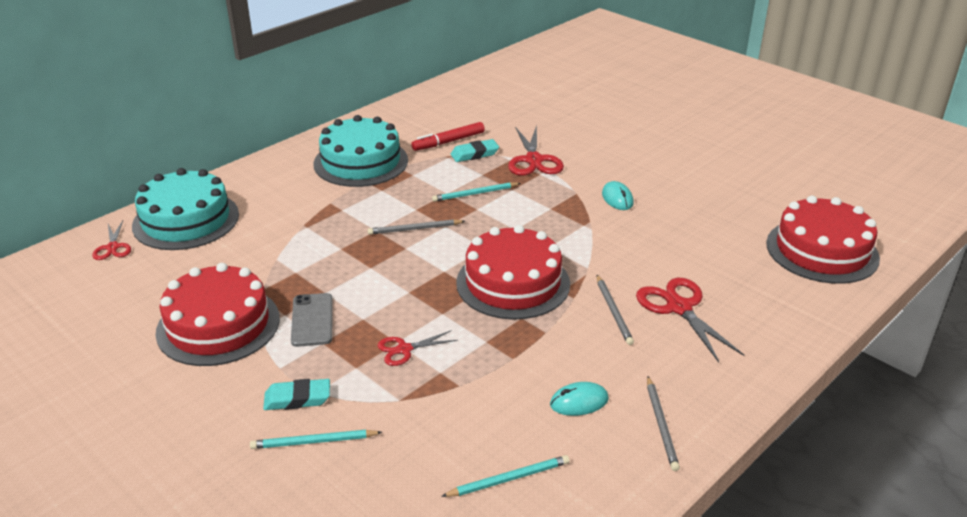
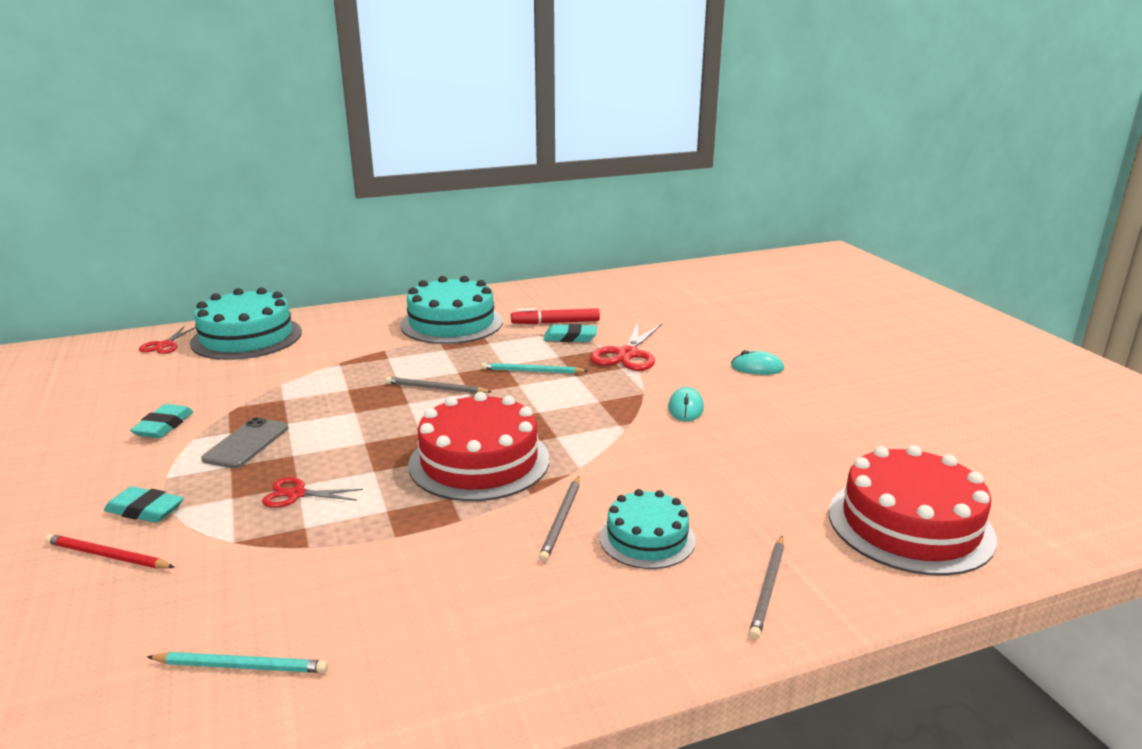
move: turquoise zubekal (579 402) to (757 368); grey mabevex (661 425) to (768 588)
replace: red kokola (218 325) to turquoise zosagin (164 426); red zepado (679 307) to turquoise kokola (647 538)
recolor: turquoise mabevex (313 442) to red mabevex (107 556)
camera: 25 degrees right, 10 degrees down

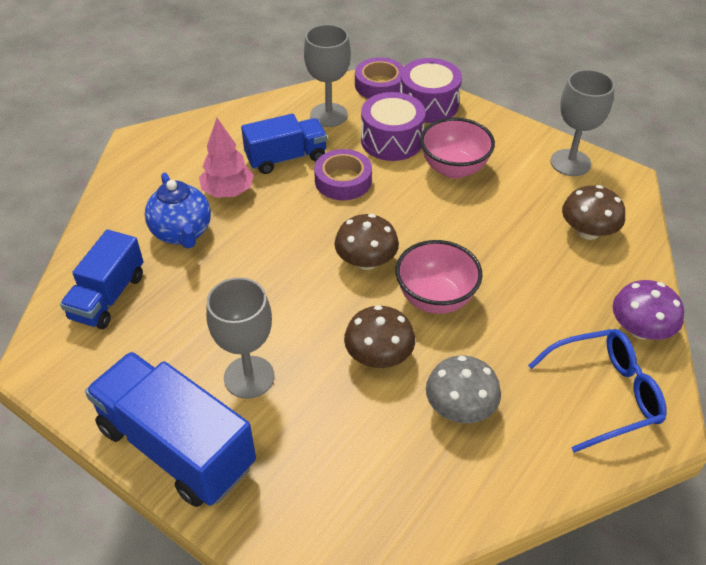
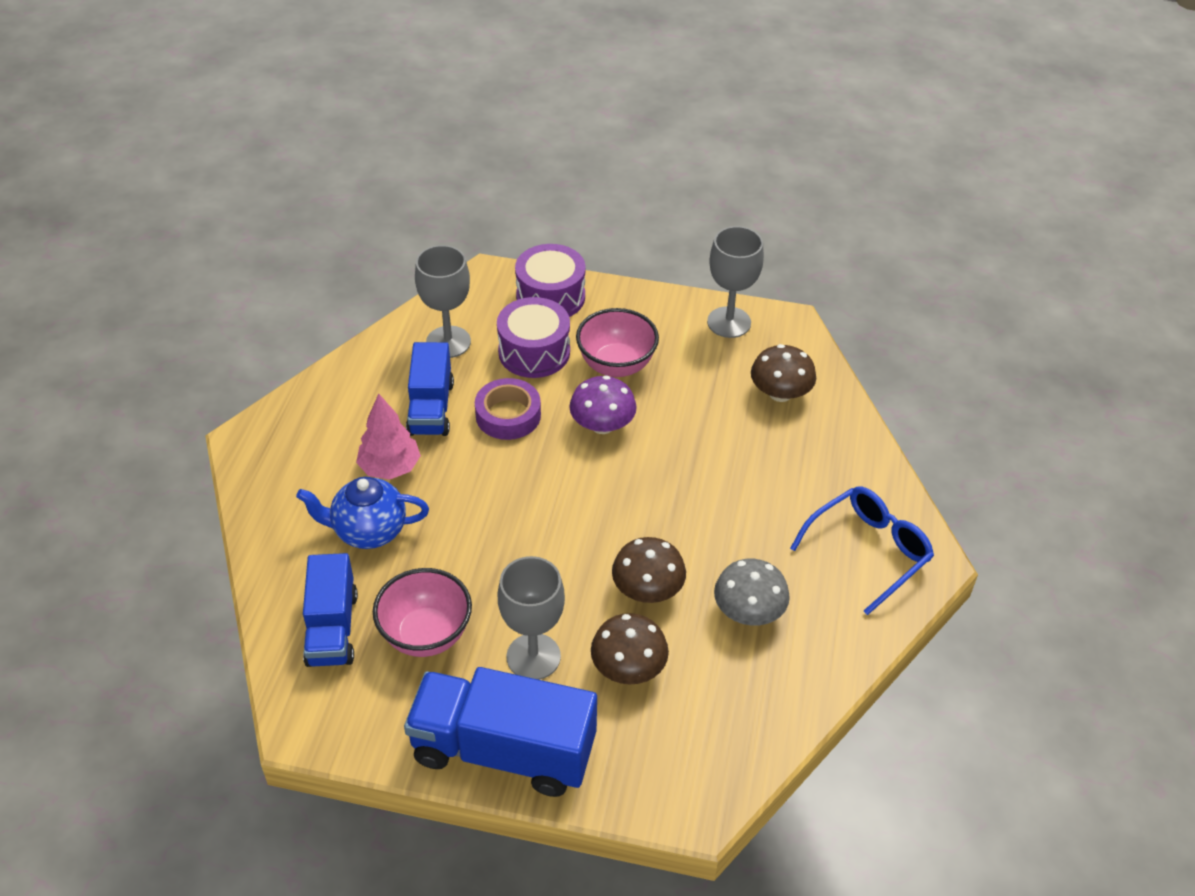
delete: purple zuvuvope (379 85)
move: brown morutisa (366 261) to (628 667); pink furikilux (435 299) to (426 635); purple morutisa (640 329) to (602 425)
rotate: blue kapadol (182 233) = (368 531) 135 degrees clockwise; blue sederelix (286 158) = (431 408) 135 degrees clockwise
camera: 25 degrees left, 0 degrees up

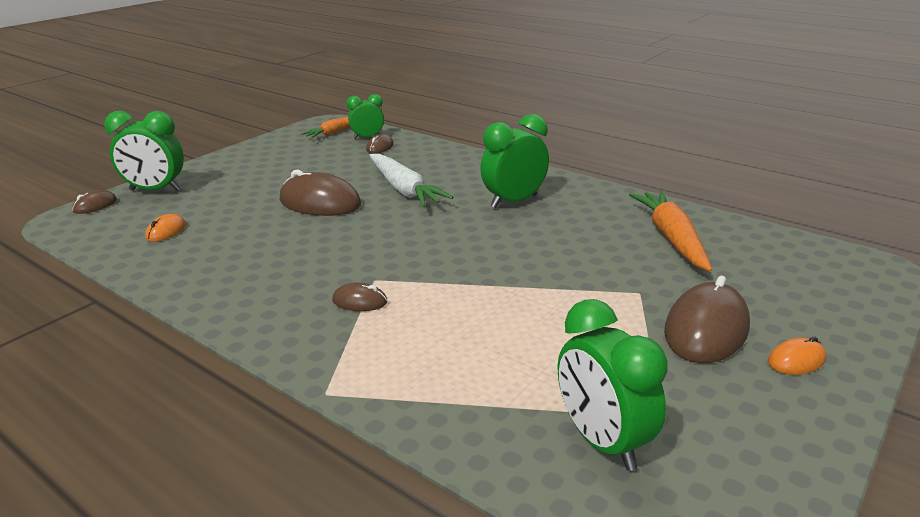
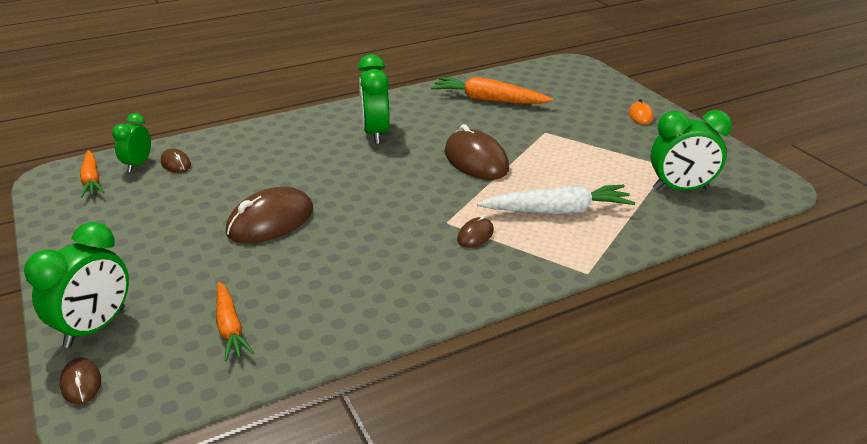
move: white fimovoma (404 190) to (557 211); brown zubekal (706 329) to (476 160)
replace: orange zubekal (166 231) to orange fimovoma (230 327)
camera: 65 degrees left, 5 degrees up

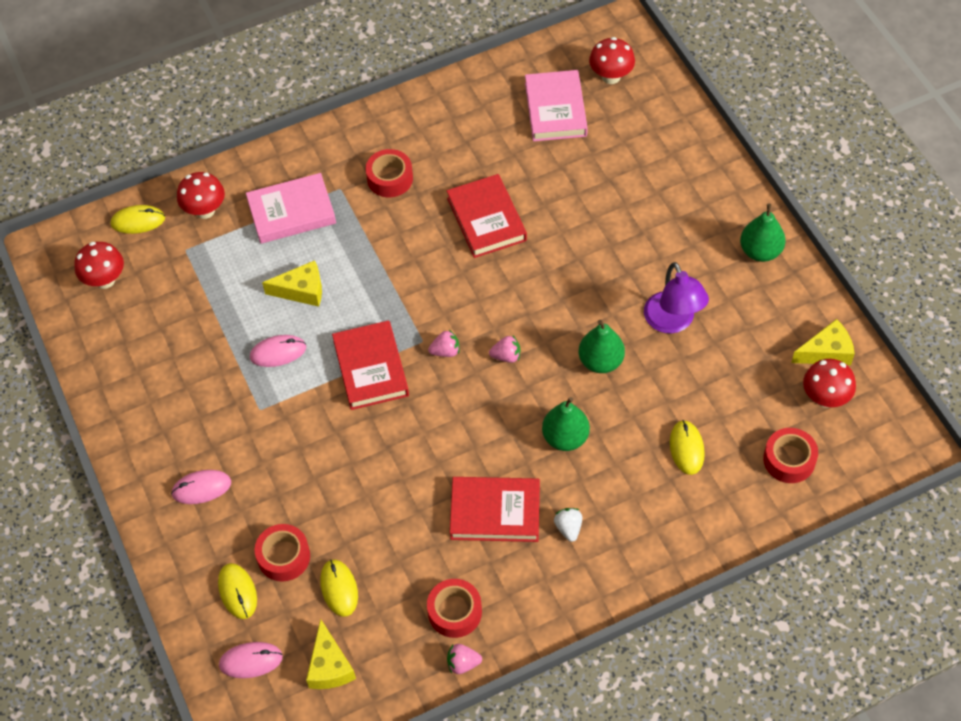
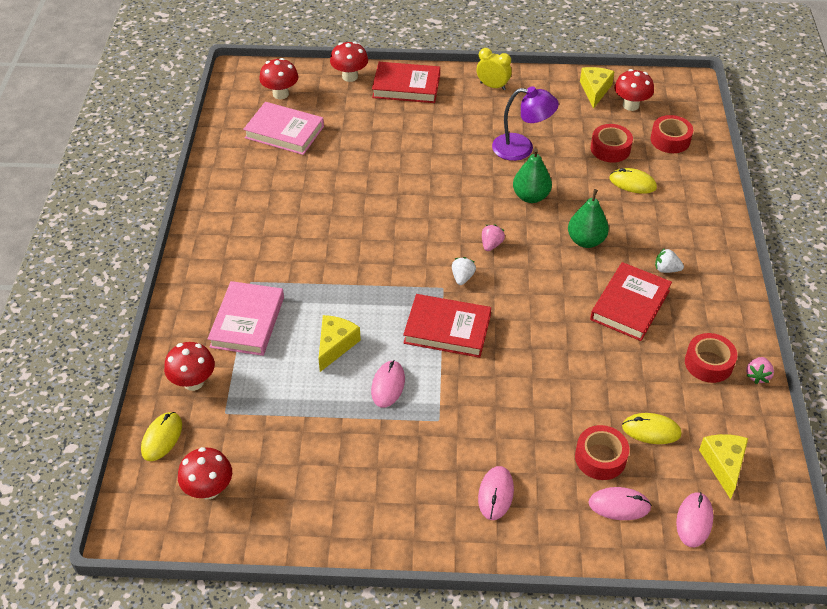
insert: red morutisa (350 76)
move: red zuvuvope (390 178) to (610 149); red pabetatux (486 219) to (406 86)
replace: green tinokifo (760 251) to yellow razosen (492 86)
recolor: yellow zubekal (237 592) to pink zubekal (619 505); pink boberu (445 351) to white boberu (462 277)
rotate: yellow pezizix (329 666) = (723 464) 105 degrees counterclockwise
camera: 65 degrees left, 10 degrees down

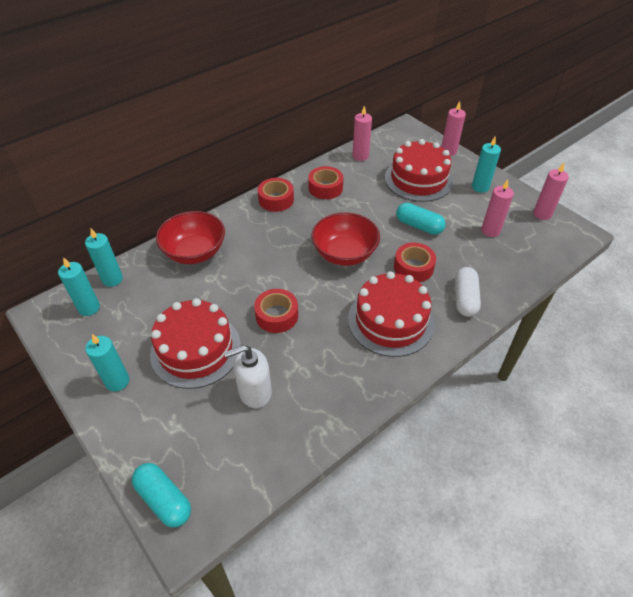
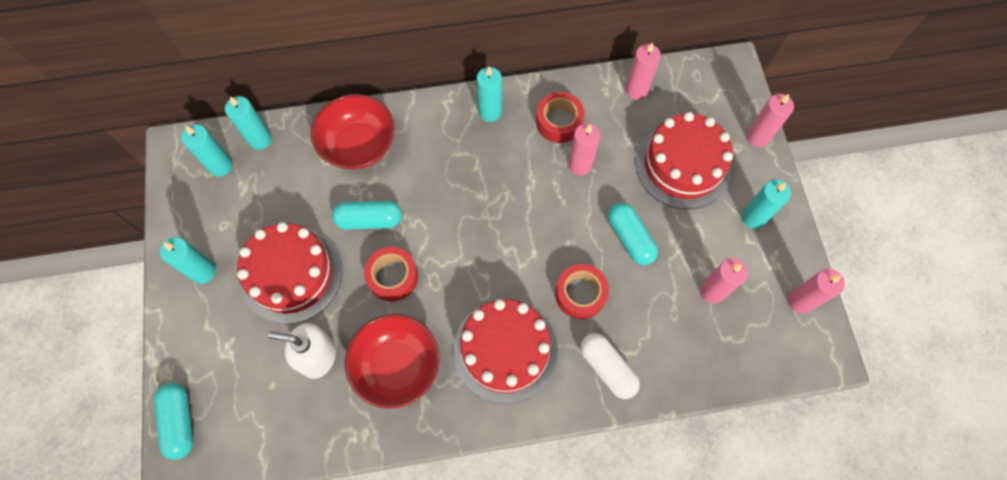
insert: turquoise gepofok (369 220); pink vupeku (580 165)
move: red furikilux (344 253) to (397 366)
replace: red zuvuvope (276 200) to turquoise vupeku (490 112)
rotate: white gepofok (465 298) = (607 368) 75 degrees counterclockwise
camera: 30 degrees right, 20 degrees up

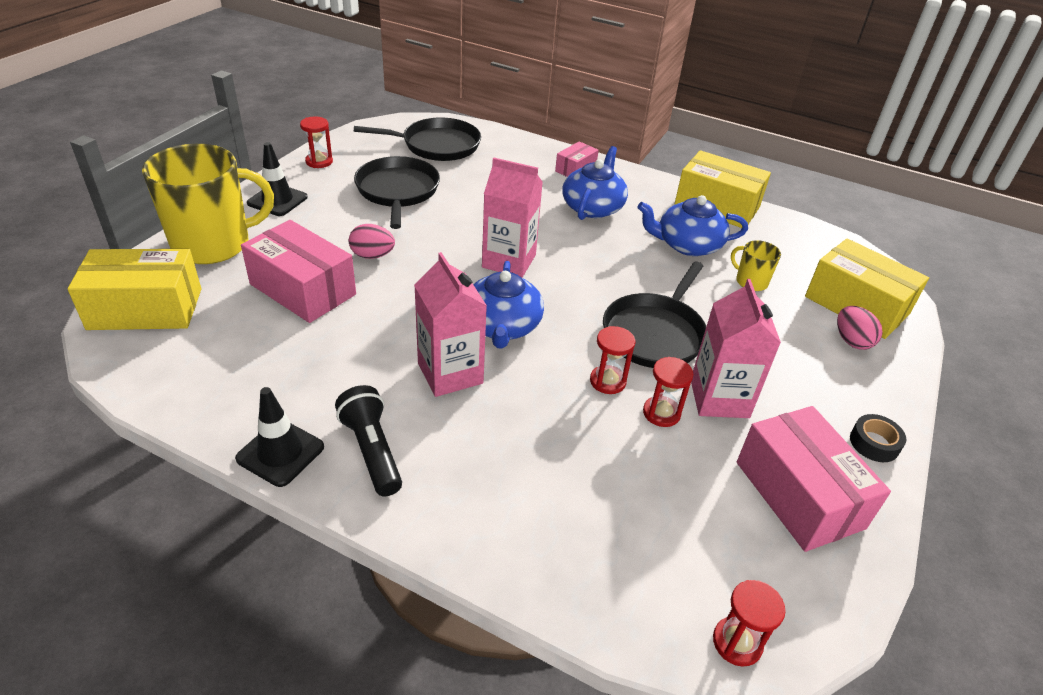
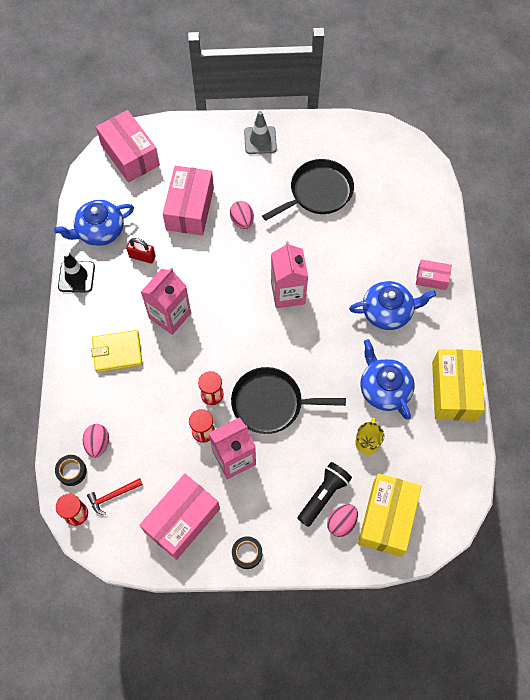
delete: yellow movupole (213 244); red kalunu (319 161); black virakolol (437 145)
insert: black zuvuvope (72 471); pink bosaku (98 444); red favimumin (113 495); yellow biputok (117 352); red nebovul (142 256)
move: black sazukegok (372 450) to (323 495); blue kapadol (502 326) to (100 230)
recolor: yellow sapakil (145 309) to pink sapakil (130 155); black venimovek (277 200) to grey venimovek (260 140)
camera: 65 degrees right, 25 degrees up

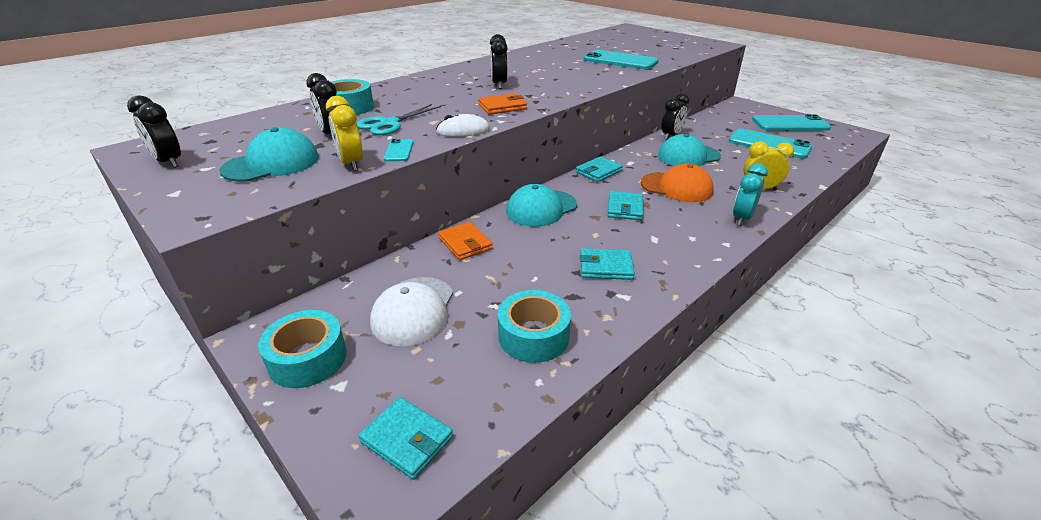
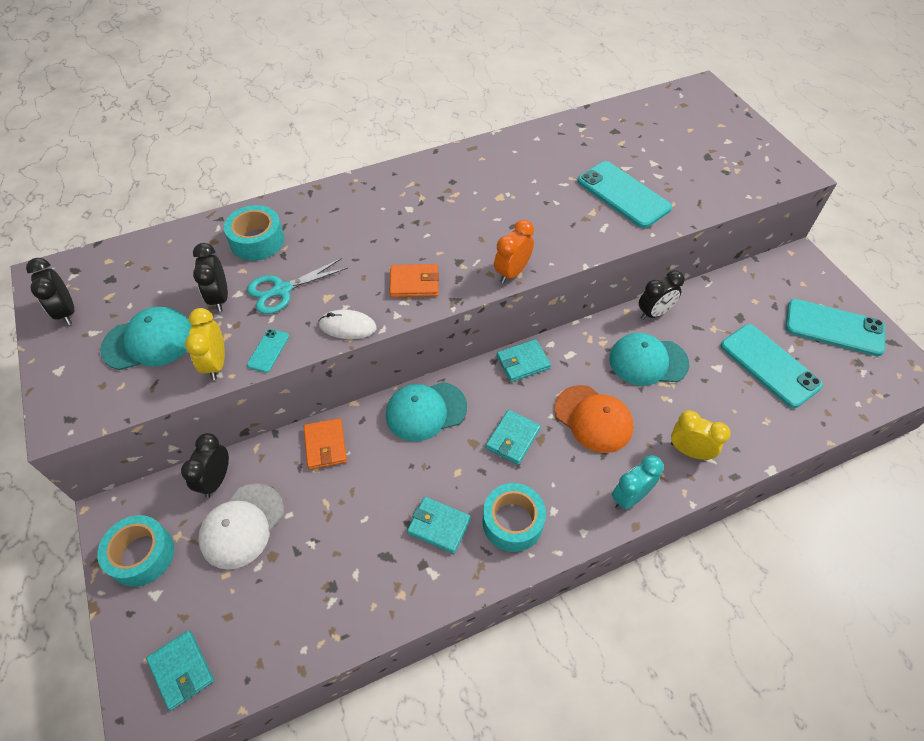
insert: orange razosen (512 272)
move: black razosen (499 85) to (216 480); turquoise zuvuvope (533 336) to (512 522)
camera: 20 degrees right, 20 degrees up

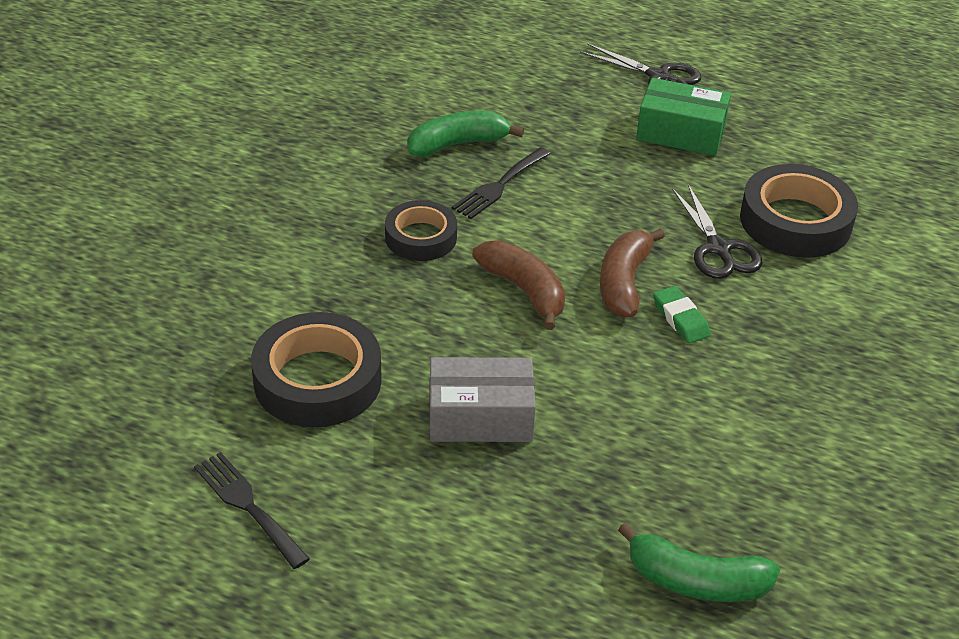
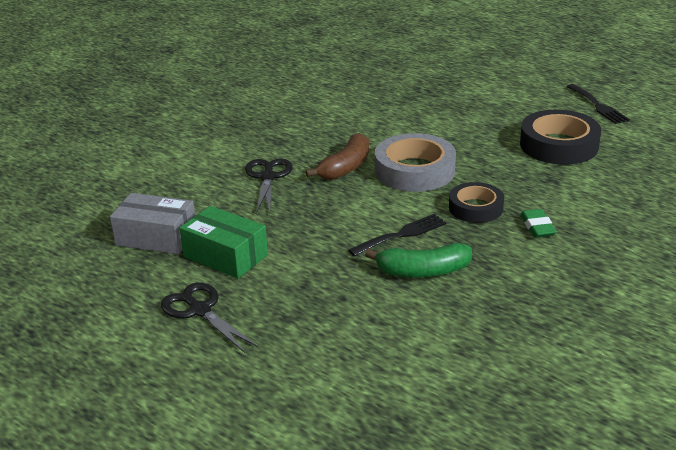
delete: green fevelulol (696 581); black zuvuvope (795 221)
move: grey sapakil (480 417) to (156 237); green zosagin (680 319) to (537 227)
replace: brown fevelulol (524 291) to grey zuvuvope (414 170)
camera: 160 degrees left, 10 degrees down

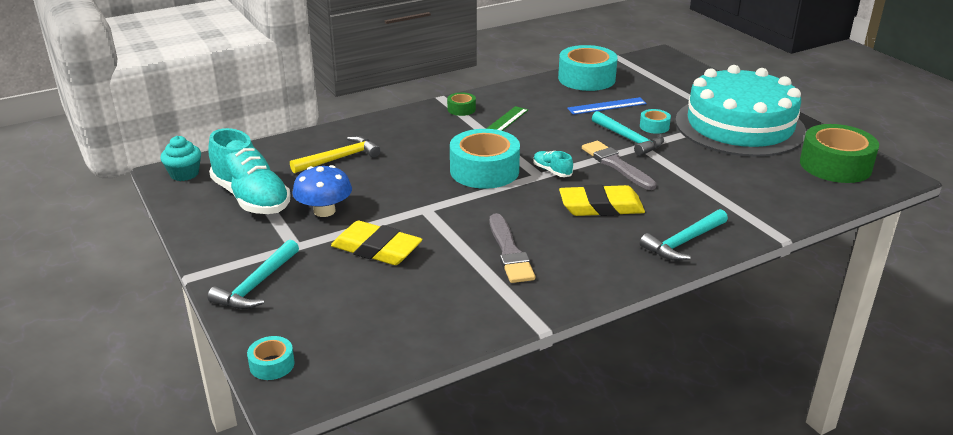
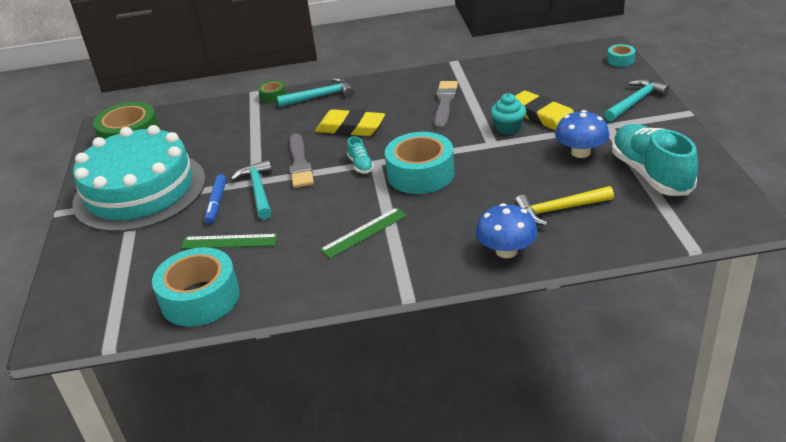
insert: blue morutisa (506 251)
move: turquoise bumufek (184 174) to (508 128); green zuvuvope (461 109) to (273 96)
replace: turquoise zuvuvope (654 126) to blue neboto (216 203)
recolor: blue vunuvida (607 106) to green vunuvida (229 241)
camera: 155 degrees left, 5 degrees up

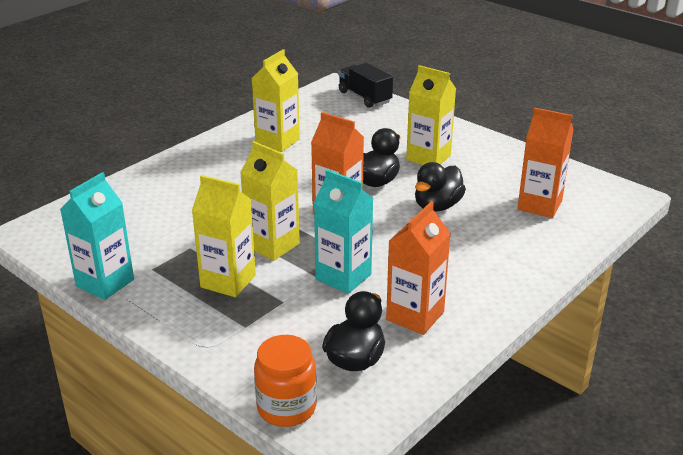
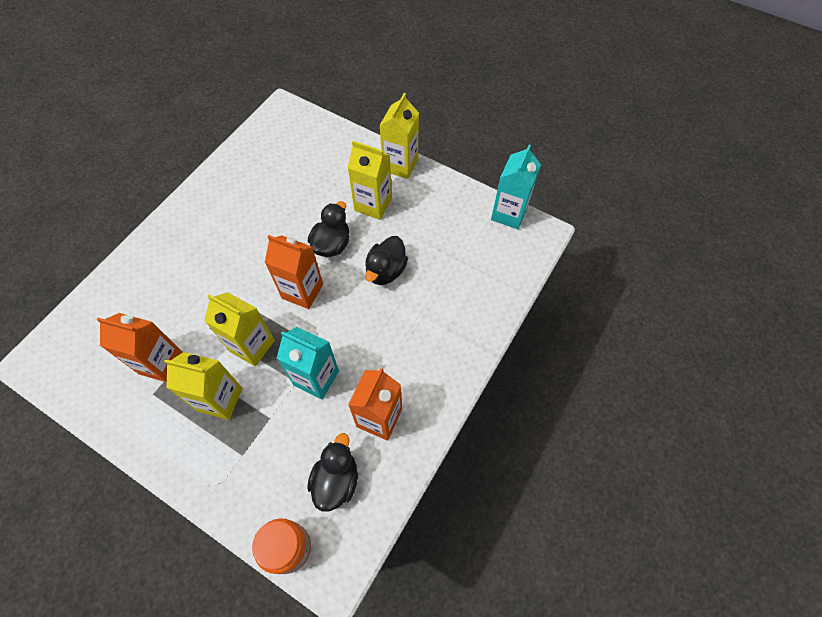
delete: black sederelix (364 97)
move: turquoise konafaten (105 283) to (509 214); yellow konafaten (277 141) to (400 165); orange konafaten (539 205) to (161 363)
camera: 10 degrees left, 30 degrees up

